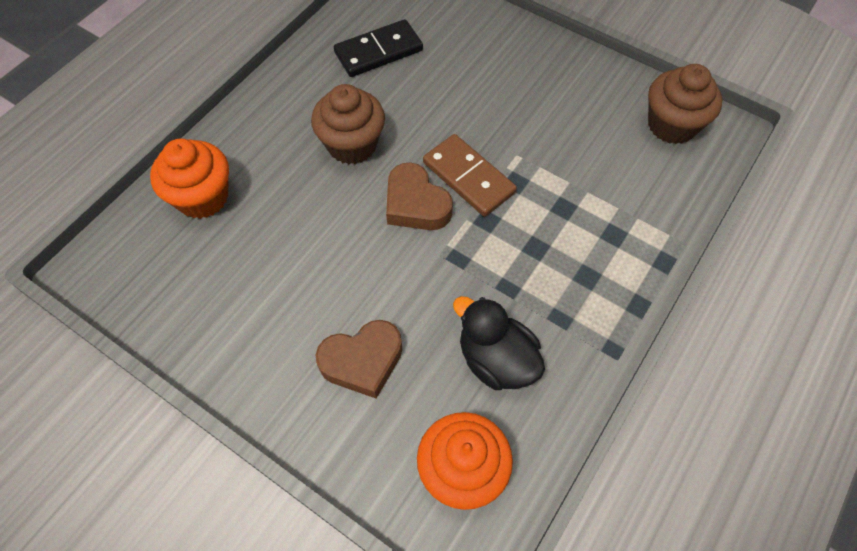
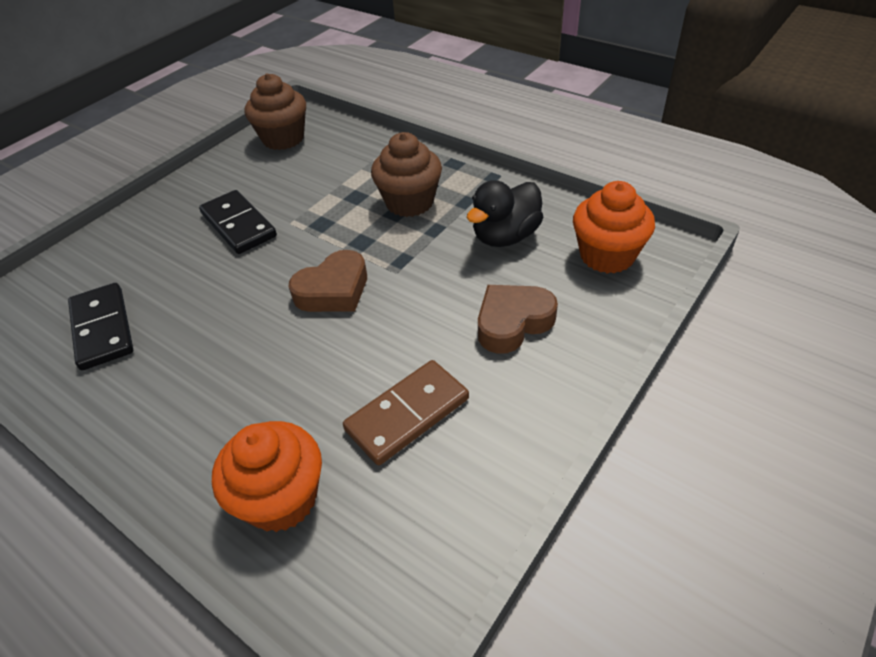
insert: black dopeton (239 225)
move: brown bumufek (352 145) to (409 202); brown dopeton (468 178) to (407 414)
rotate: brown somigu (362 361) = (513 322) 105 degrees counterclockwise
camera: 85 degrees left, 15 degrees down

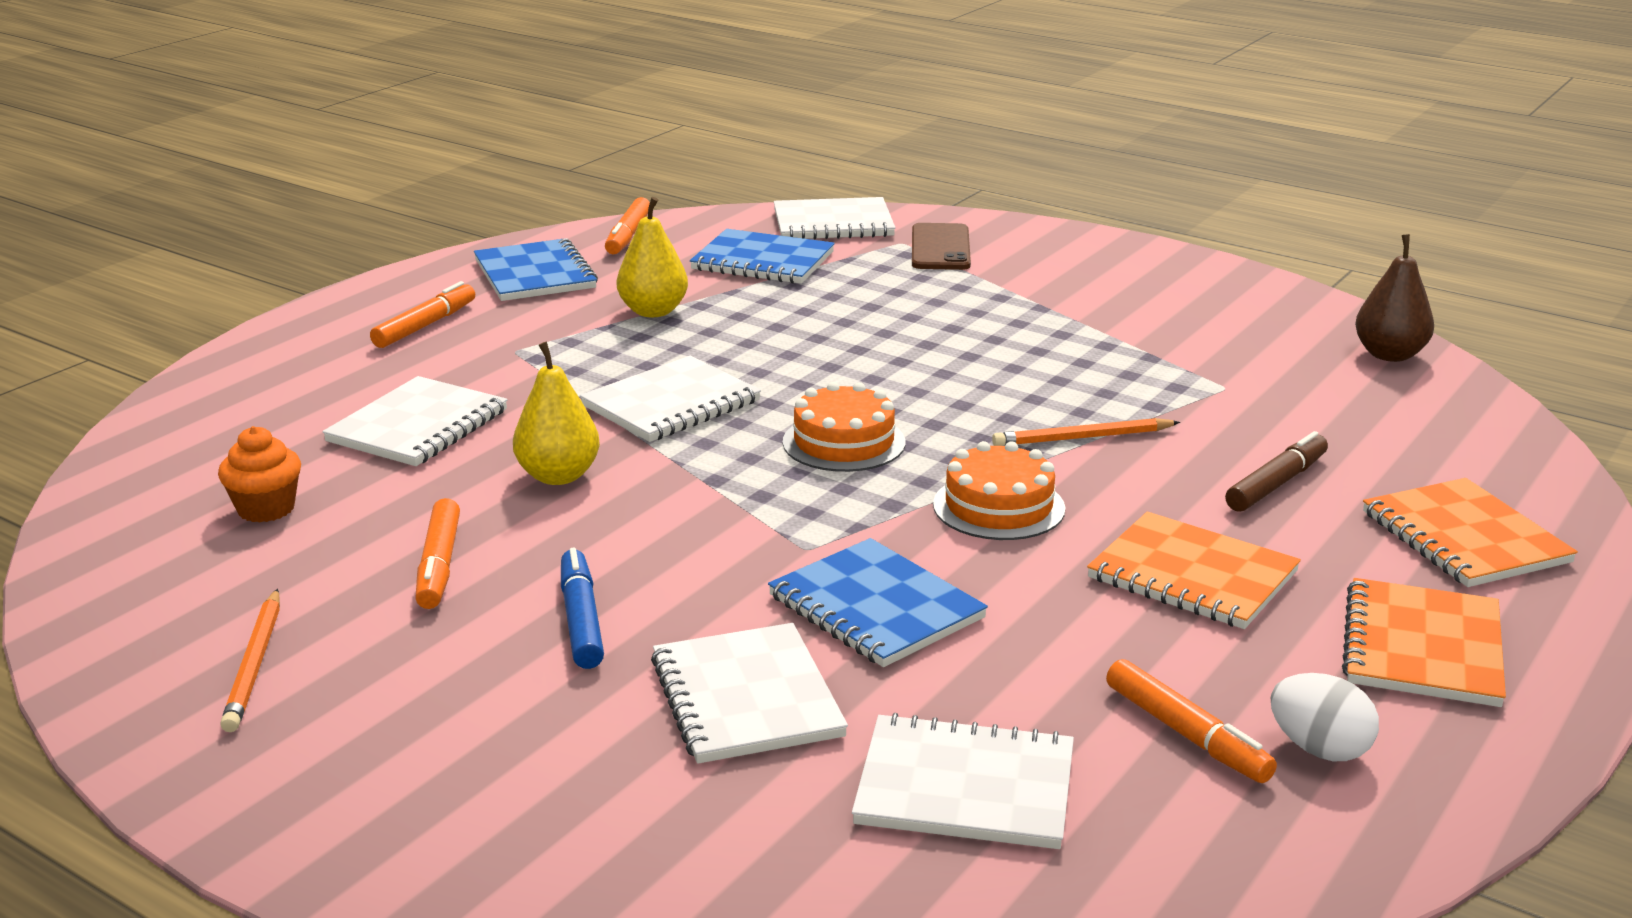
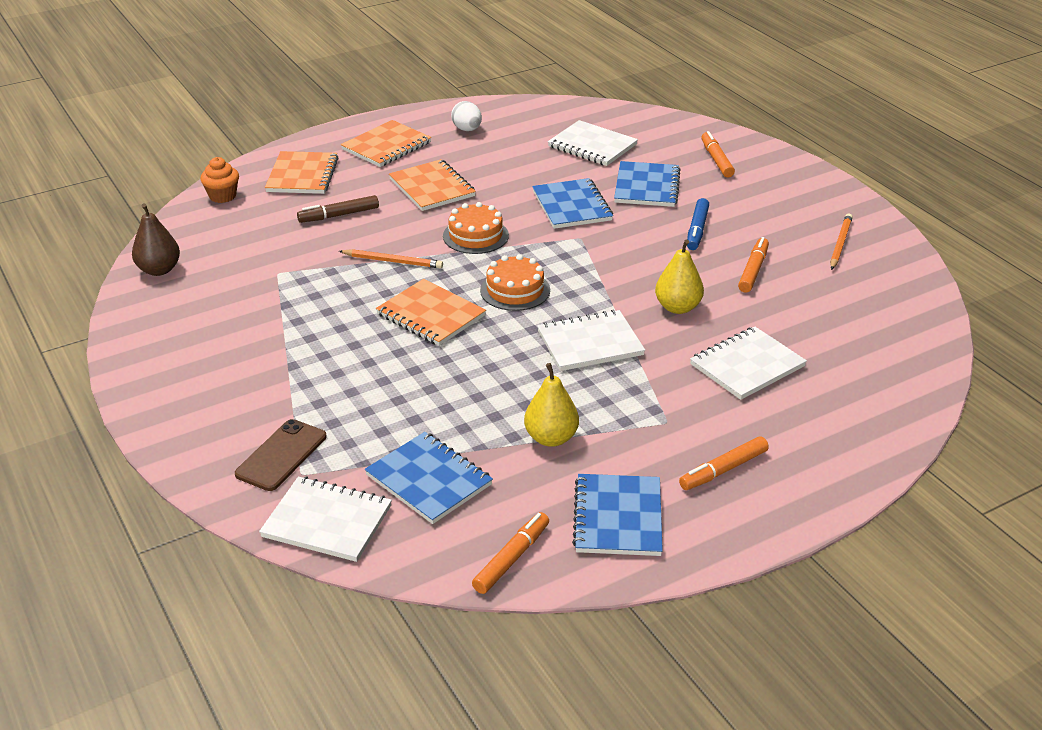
insert: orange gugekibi (431 315)
move: orange bumufek (266 509) to (222 196); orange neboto (1186 734) to (716 160)
recolor: white gugekibi (747 698) to blue gugekibi (647 187)
camera: 155 degrees left, 10 degrees up

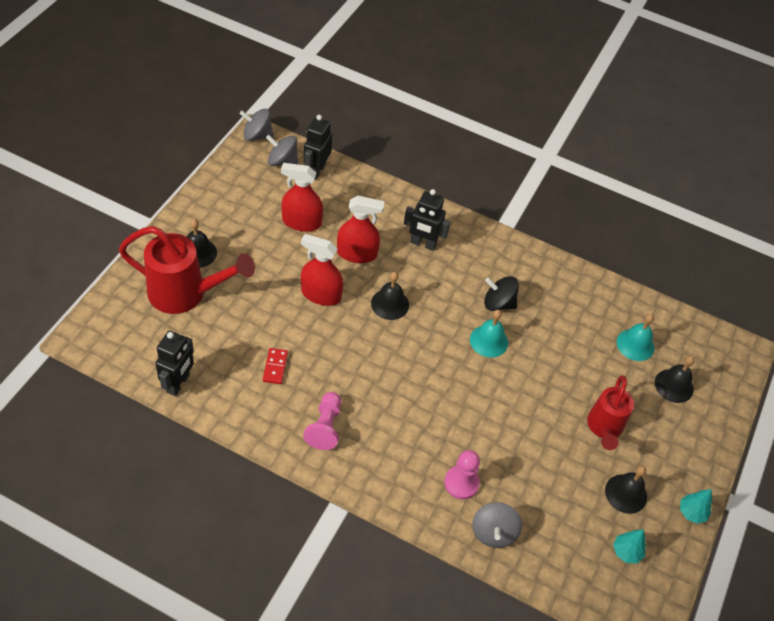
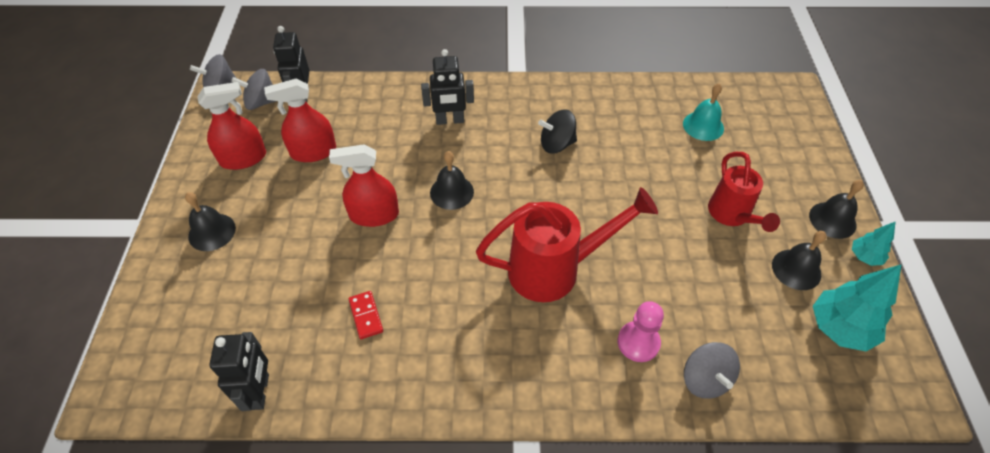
delete: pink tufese (325 427); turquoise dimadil (489 341)
move: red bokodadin (185 294) to (555 269); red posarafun (357 253) to (243 158); black dimadil (674 385) to (832 220)
resize: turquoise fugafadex (626 552) = (839 328) x1.83
camera: 20 degrees left, 0 degrees up

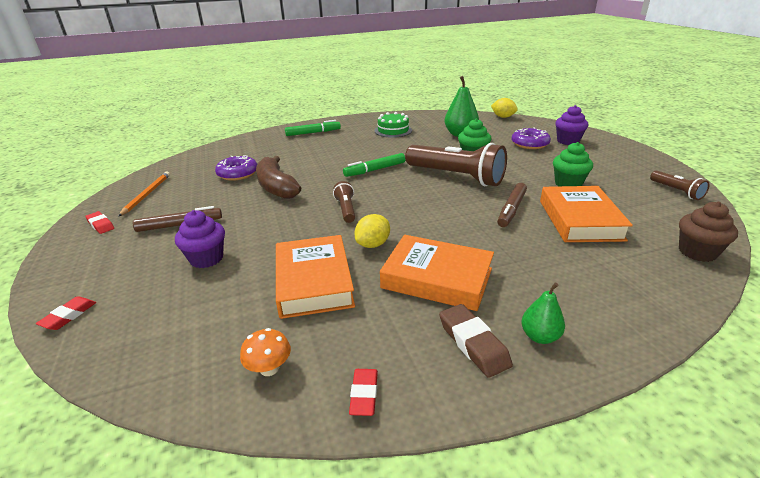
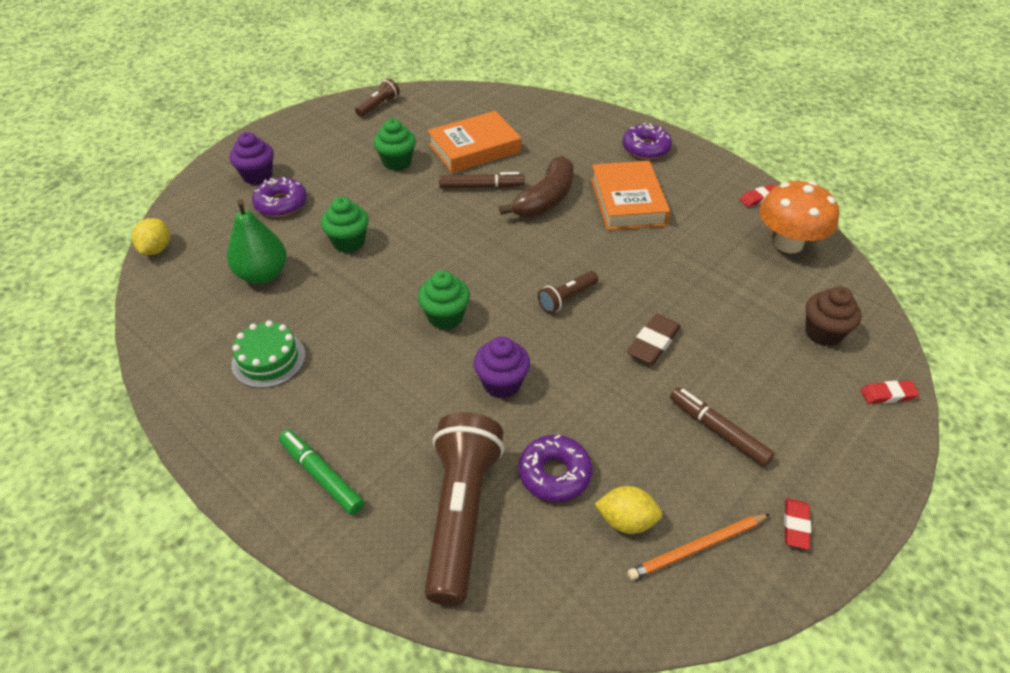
delete: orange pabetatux (313 281)
move: purple bumufek (206 258) to (502 383); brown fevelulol (276 187) to (545 199); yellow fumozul (373 244) to (626 521); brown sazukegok (456 177) to (461 514); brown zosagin (473 343) to (653 343); brown bumufek (697 252) to (823 333)
replace: green neboto (375 170) to green bumufek (445 317); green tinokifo (540 336) to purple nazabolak (646 148)
resize: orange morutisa (269 368) = (788 243) x2.09
camera: 120 degrees left, 15 degrees up

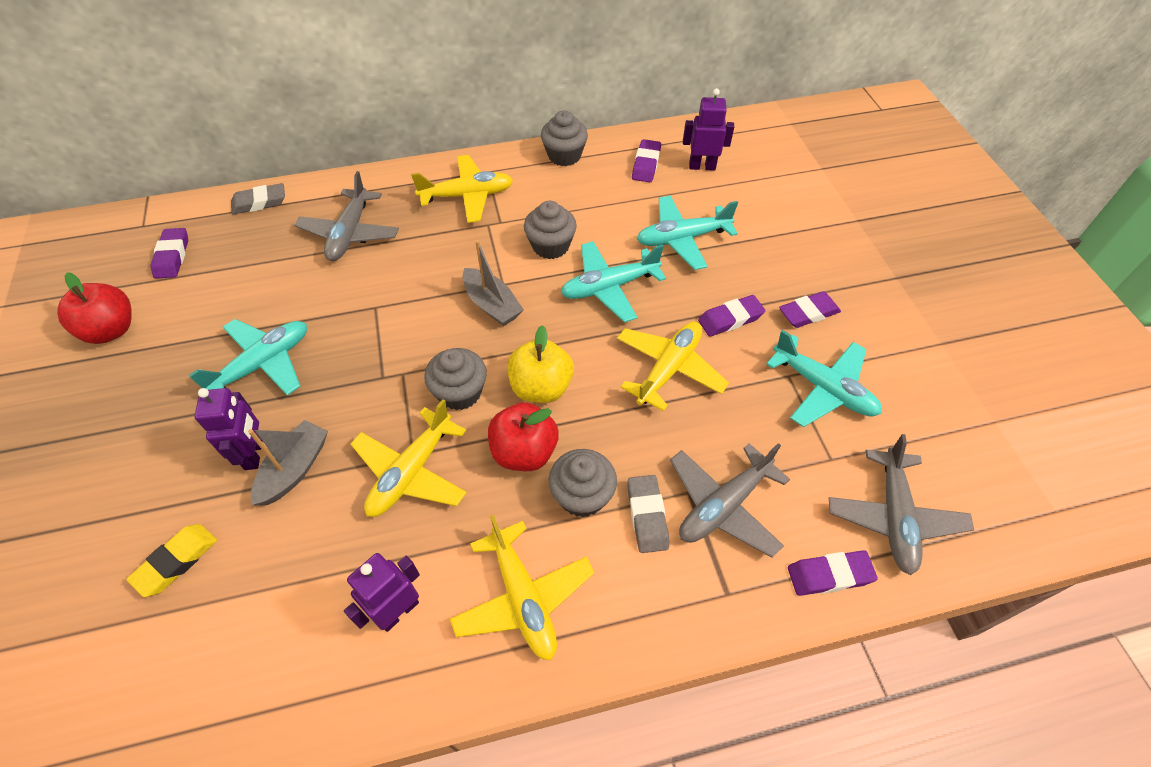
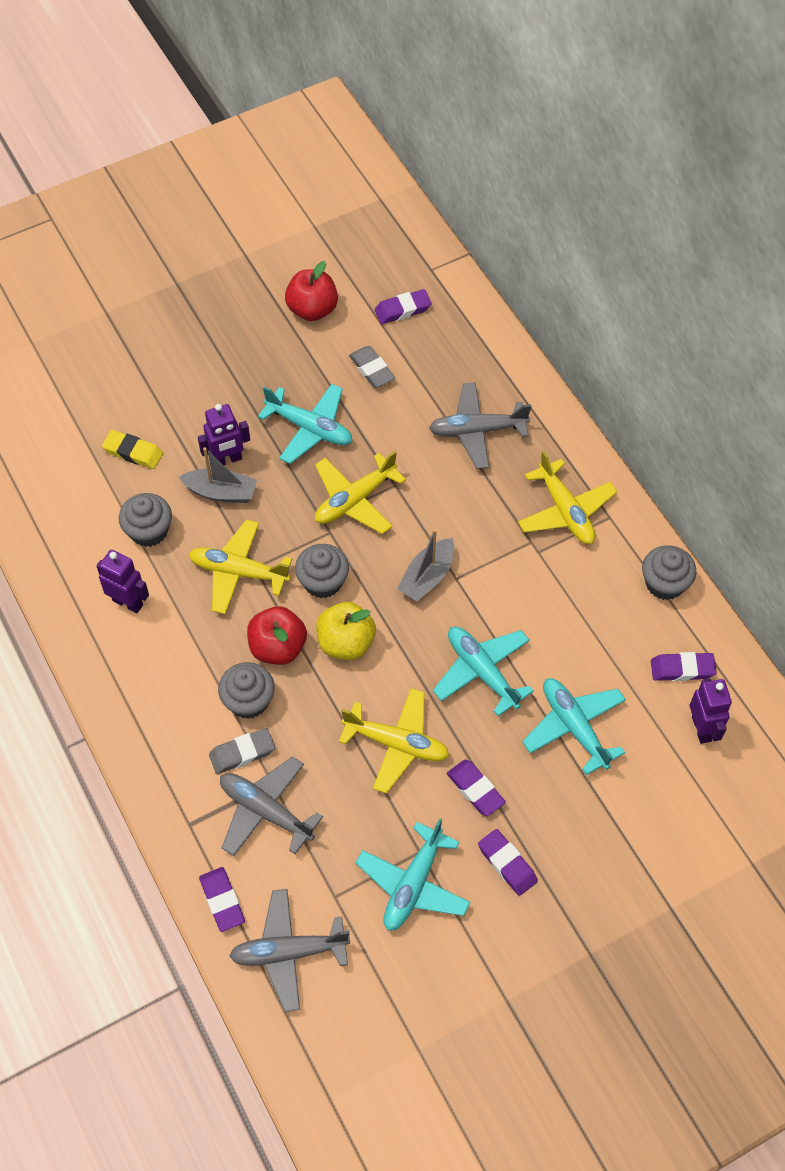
move: grey zosagin (259 202) to (372 369); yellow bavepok (523 597) to (355 500); grey bumufek (550 246) to (149 531)
camera: 75 degrees right, 5 degrees up

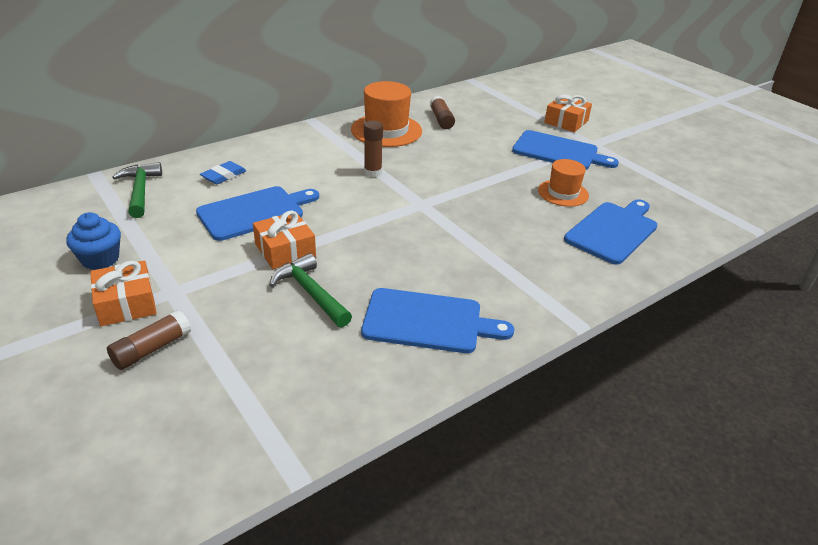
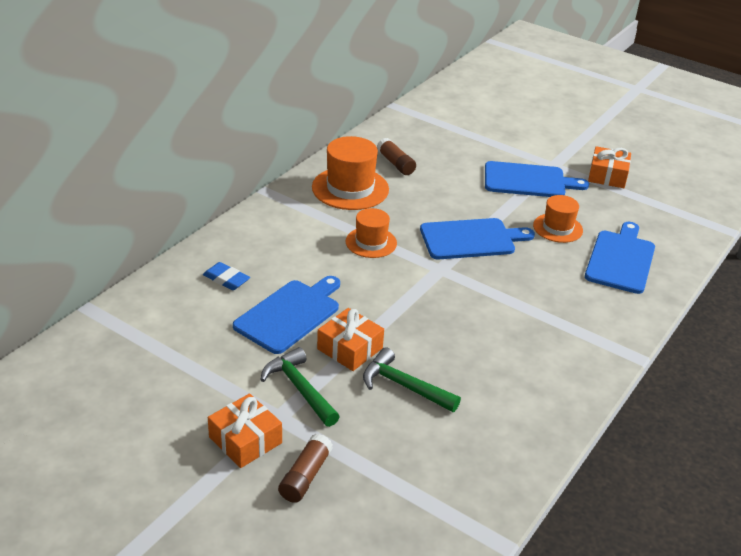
delete: blue bumufek (100 259)
move: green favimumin (140 190) to (299 388); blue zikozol (428 321) to (471 239); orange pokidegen (566 122) to (607 176)
replace: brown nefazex (373 172) to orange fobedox (371 242)
rotate: blue zosagin (224 176) = (226 279) 75 degrees counterclockwise
camera: 20 degrees left, 0 degrees up

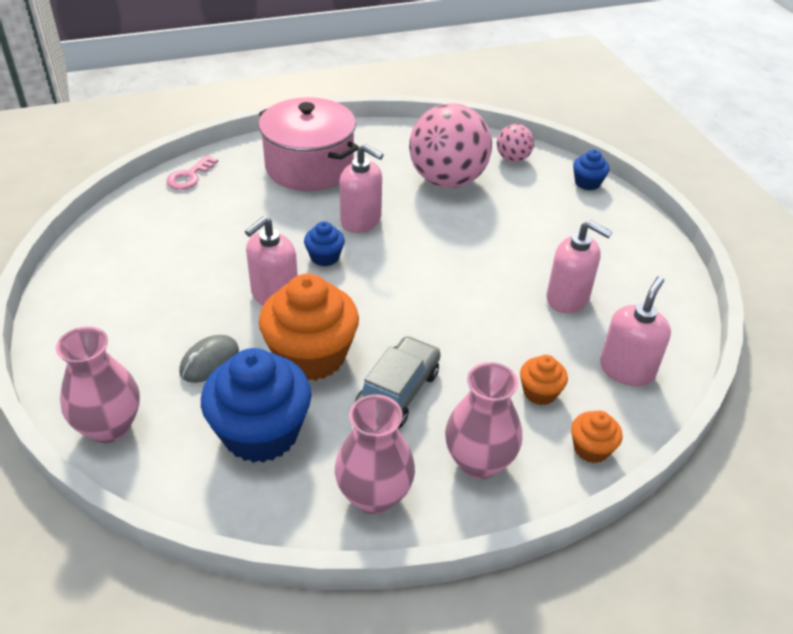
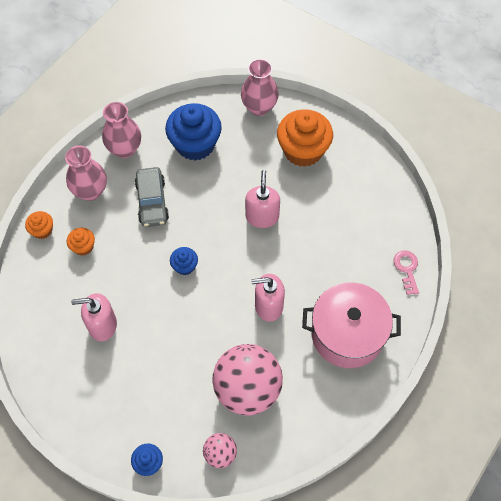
delete: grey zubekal (209 361); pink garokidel (626 369)
move: orange bumufek (311 356) to (303 150); blue bumufek (325 257) to (185 266)
camera: 145 degrees right, 20 degrees up

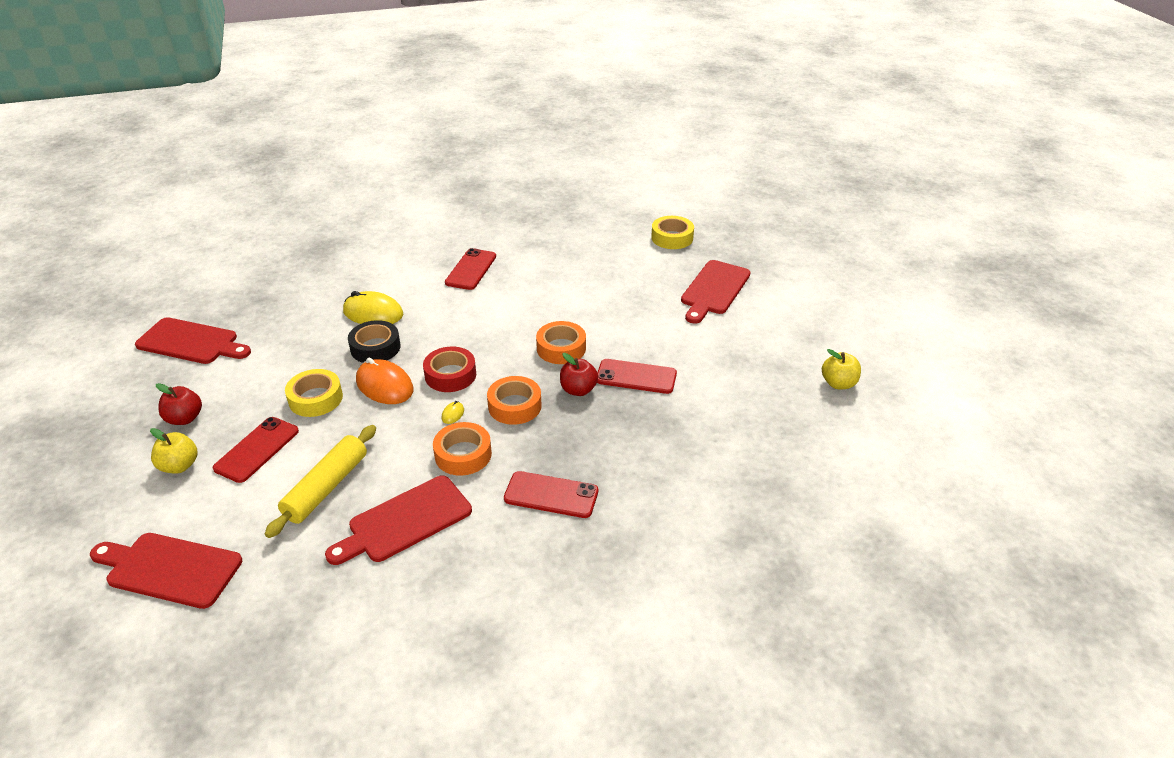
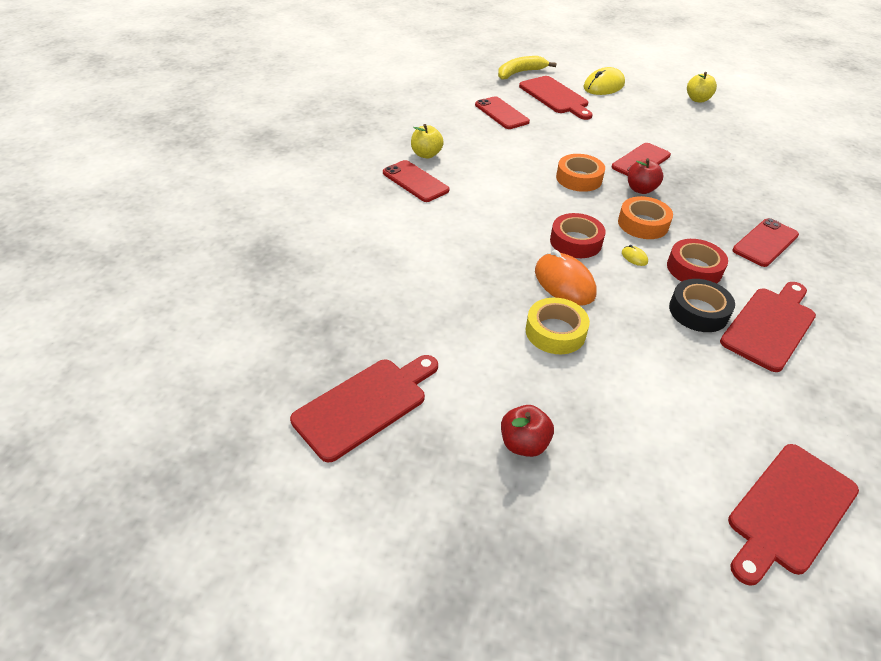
delete: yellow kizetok (326 487); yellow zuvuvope (672 238)
insert: yellow fevelulol (520 73)
move: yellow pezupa (179 466) to (426 154); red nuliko (257 449) to (501 113); yellow zubekal (373 313) to (603 86); black zuvuvope (375 348) to (698 311)
recolor: orange zuvuvope (463 454) to red zuvuvope (694 269)
rotate: red zikozol (405 521) = (770 325) 135 degrees counterclockwise; orange zubekal (384 385) = (564 282) 75 degrees clockwise
camera: 60 degrees left, 5 degrees up

